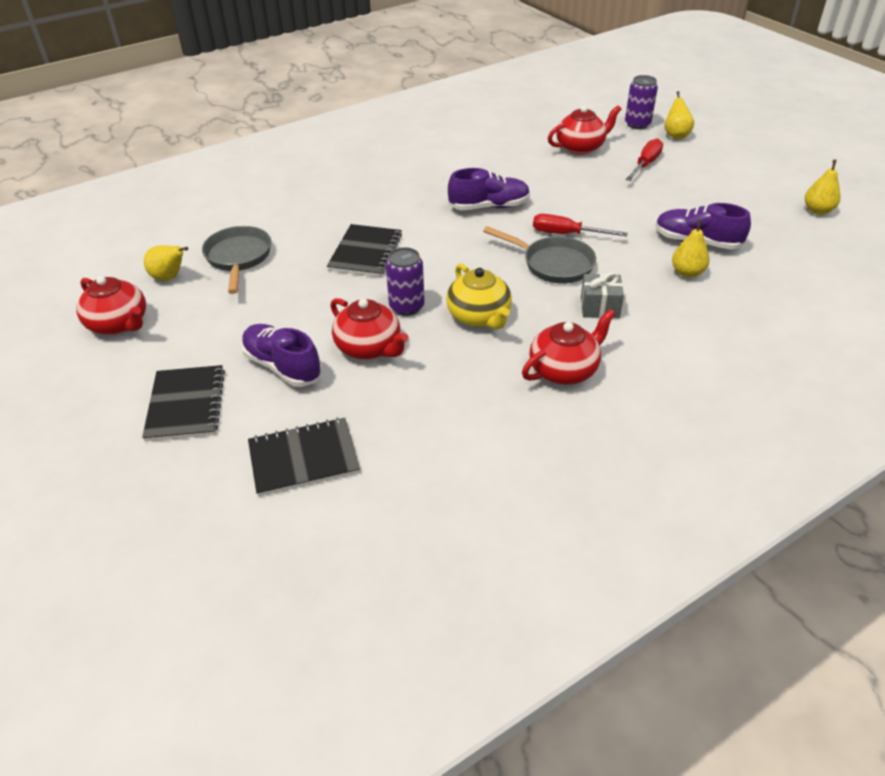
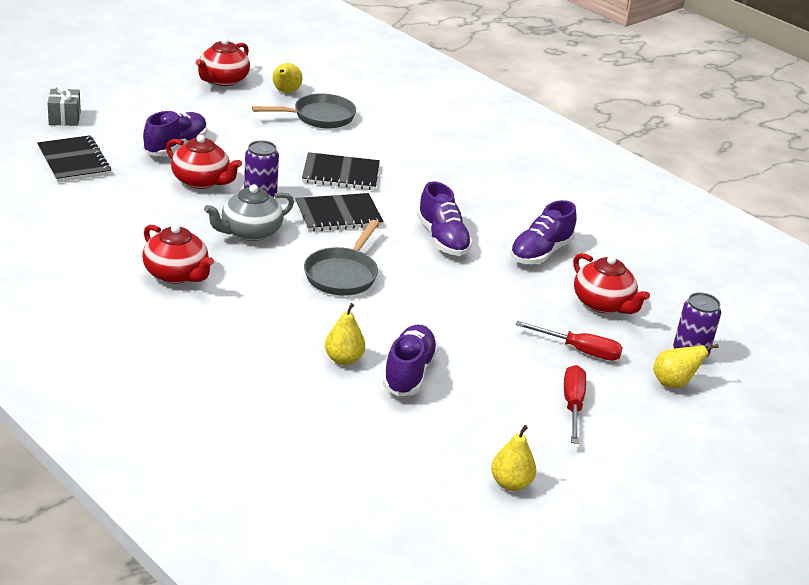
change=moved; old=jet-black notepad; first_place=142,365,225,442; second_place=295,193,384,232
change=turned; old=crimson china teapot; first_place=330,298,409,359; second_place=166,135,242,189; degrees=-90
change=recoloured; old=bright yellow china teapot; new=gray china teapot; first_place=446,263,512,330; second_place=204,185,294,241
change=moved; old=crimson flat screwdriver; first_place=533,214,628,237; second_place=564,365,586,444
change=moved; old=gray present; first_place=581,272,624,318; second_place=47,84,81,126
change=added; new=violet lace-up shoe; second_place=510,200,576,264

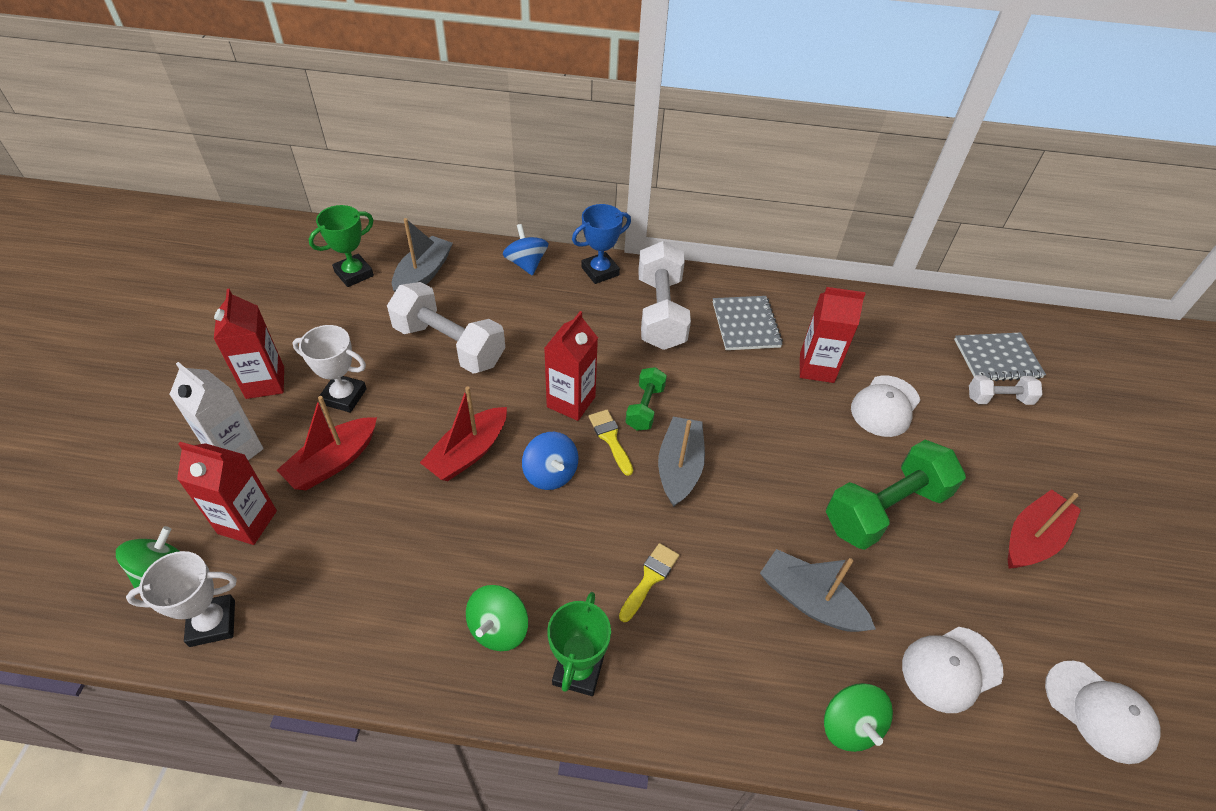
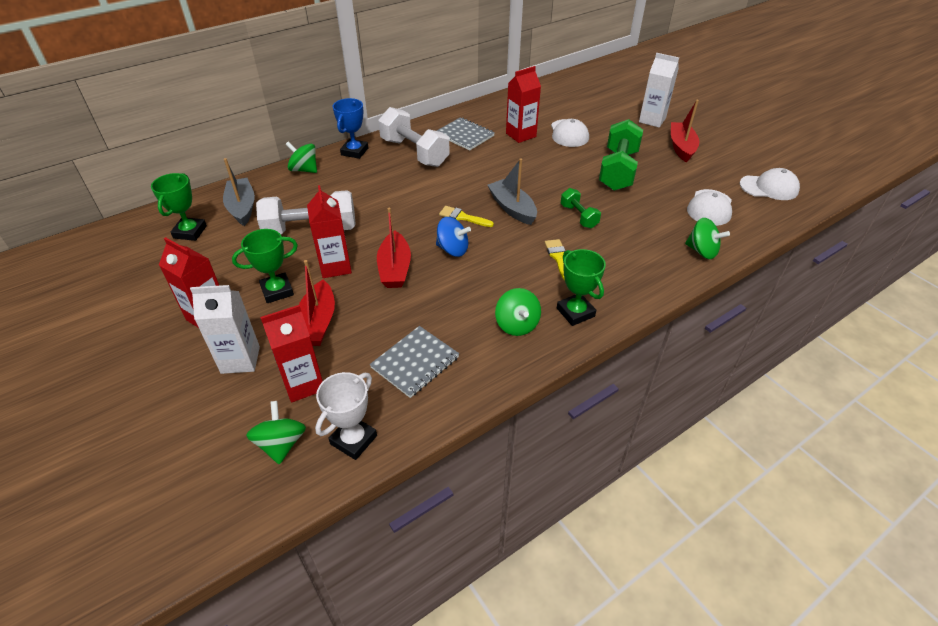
change=recoloured; old=pure white trophy; new=green trophy; first_place=292,325,367,413; second_place=232,229,298,303
change=recoloured; old=cobalt toy top; new=green toy top; first_place=503,224,549,276; second_place=286,142,317,173
change=moved; old=crimson carton; first_place=544,311,598,421; second_place=307,185,352,278
change=moved; old=green dumbbell; first_place=625,367,667,431; second_place=560,188,601,228
change=removed; old=gray toy boat; first_place=760,549,876,632
change=moved; old=gray notepad; first_place=954,332,1046,381; second_place=370,326,459,398
change=removed; old=pure white dumbbell; first_place=969,375,1043,405
change=added; new=pure white carton; second_place=639,53,679,128

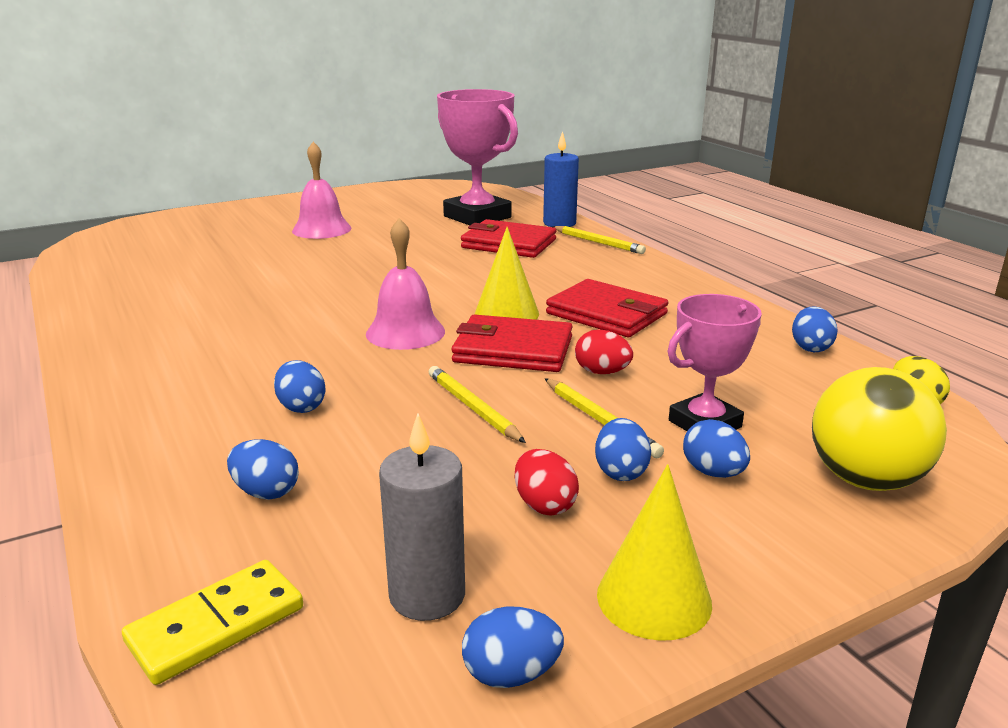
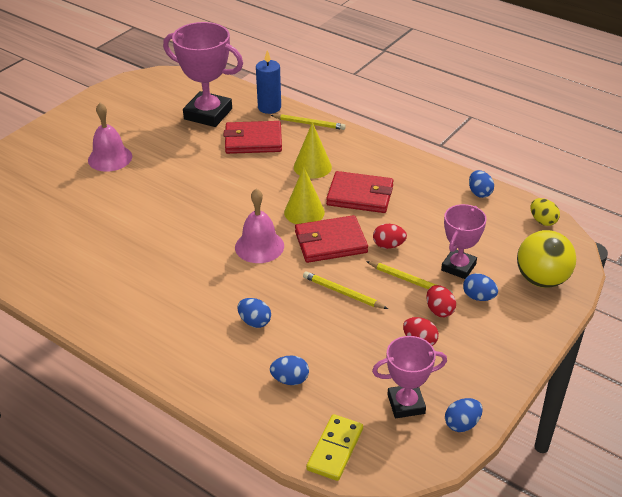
change=replaced; old=gray pillar candle; new=rosy trophy; first_place=379,413,465,621; second_place=372,336,447,418
change=recoloured; old=cobalt egg shape; new=crimson egg shape; first_place=595,418,651,481; second_place=426,285,456,317
change=moved; old=bright yellow cone shape; first_place=597,464,712,641; second_place=294,122,332,179

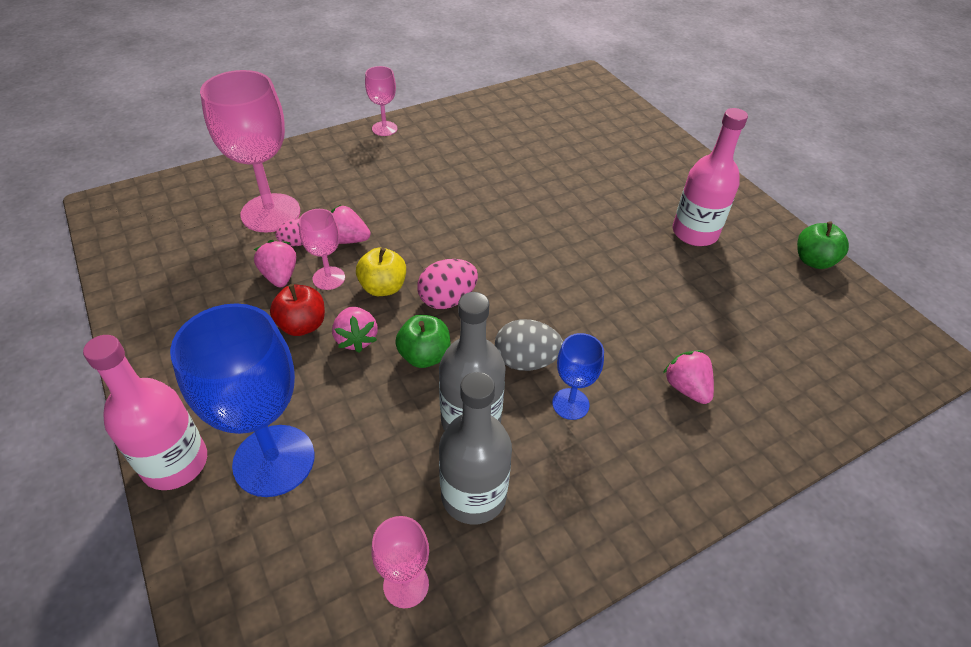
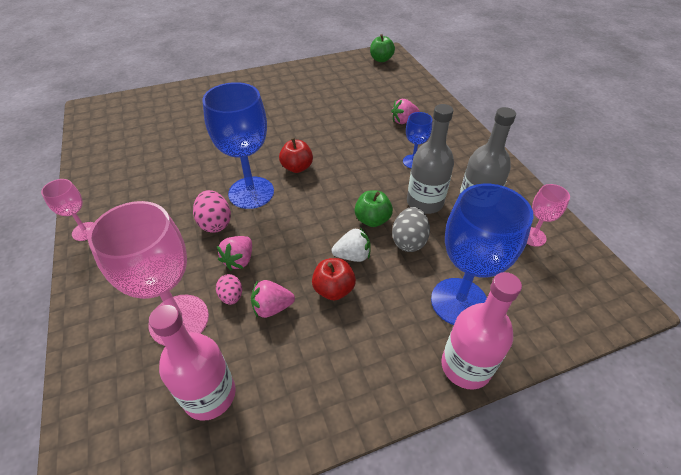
change=removed; old=rosy goblet; first_place=299,209,345,290
change=recoloured; old=rosy strawberry; new=pure white strawberry; first_place=332,307,378,353; second_place=332,228,371,262
change=removed; old=bright yellow apple fruit; first_place=356,247,406,296
change=moved; old=rosy egg shape; first_place=417,259,478,309; second_place=193,190,231,233
change=moved; old=gray egg shape; first_place=495,319,563,371; second_place=392,207,430,252
change=moved; old=rosy drink bottle; first_place=672,108,748,246; second_place=149,304,236,421
change=moved; old=green apple fruit; first_place=797,221,849,269; second_place=370,34,395,62
change=added; new=cobalt goblet; second_place=202,82,274,209
change=added; new=crimson apple fruit; second_place=279,138,313,173

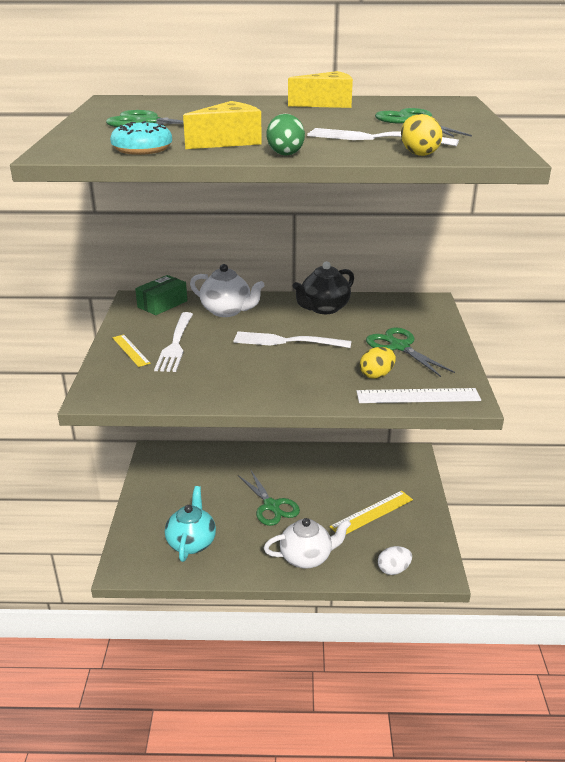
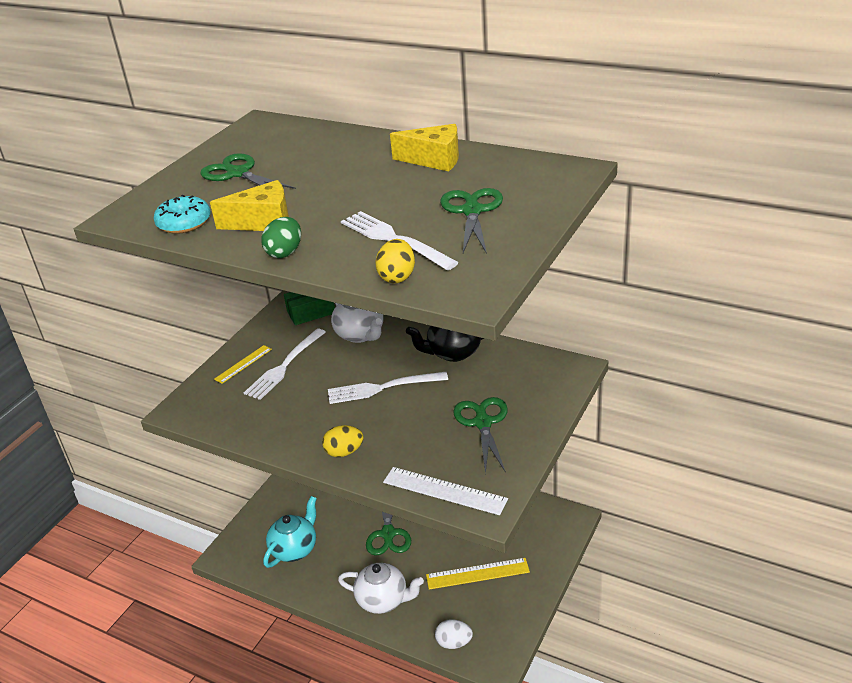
change=turned; old=bright yellow straightedge; first_place=112,334,151,367; second_place=214,345,272,384; degrees=45
change=turned; old=pure white fork; first_place=233,331,352,348; second_place=328,372,448,404; degrees=-45
change=moved; old=bright yellow egg shape; first_place=360,347,396,379; second_place=322,425,364,457

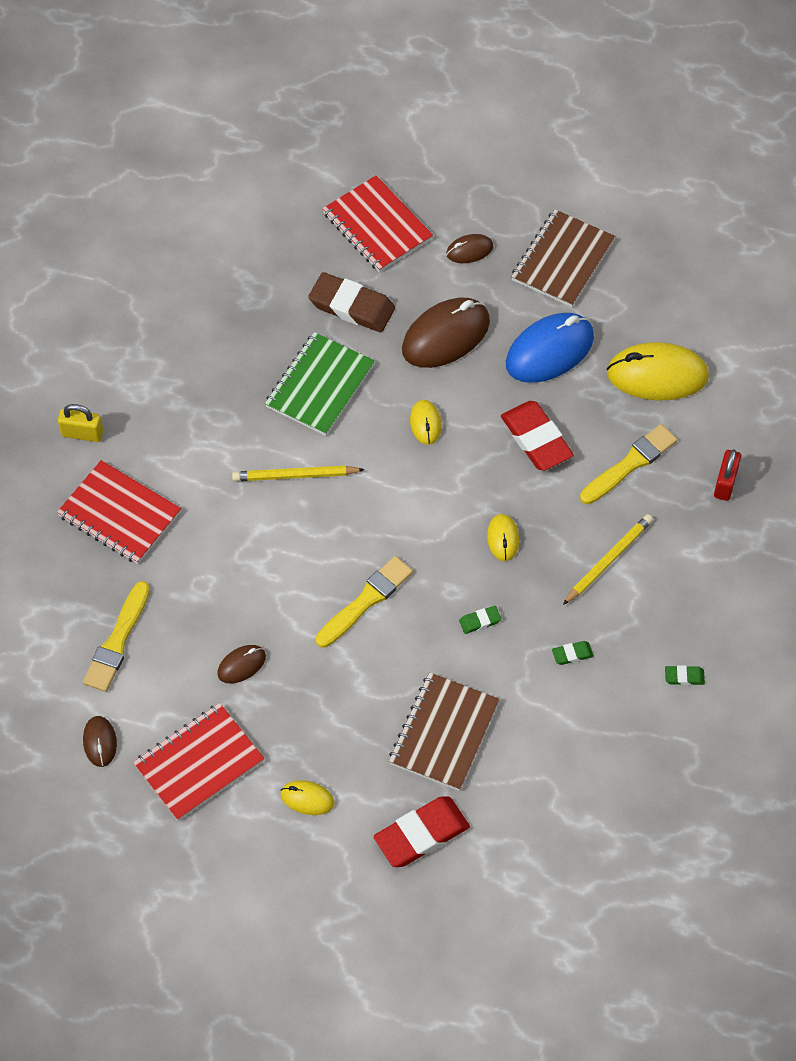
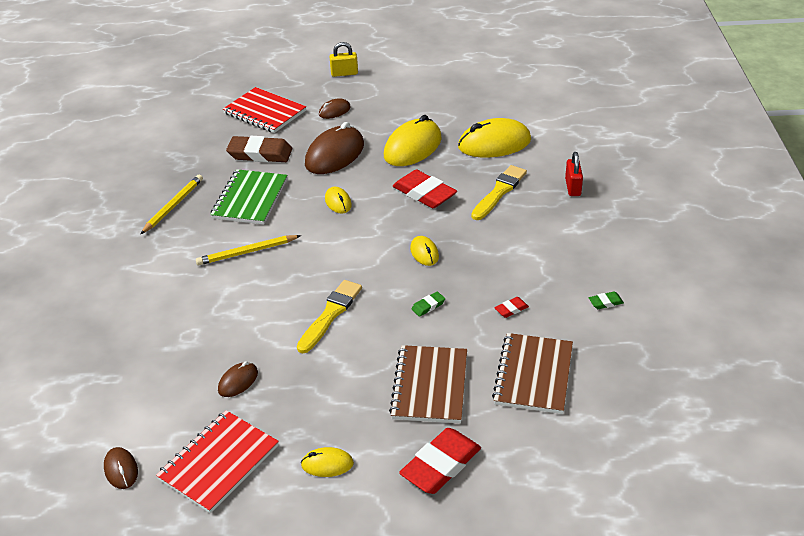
change=removed; old=crimson notepad; first_place=57,460,181,564
change=moved; old=bright yellow small lock; first_place=58,404,103,442; second_place=330,42,358,77
change=removed; old=bright yellow paintbrush; first_place=83,581,150,692
change=recoloured; old=cobalt PC mouse; new=bright yellow PC mouse; first_place=506,313,594,383; second_place=384,115,442,166
change=moved; old=russet notepad; first_place=511,209,615,307; second_place=492,333,573,414
change=recoloured; old=green pencil eraser; new=crimson pencil eraser; first_place=552,641,594,665; second_place=494,297,529,318
change=moved; old=bright yellow lead pencil; first_place=563,514,653,605; second_place=141,175,203,234

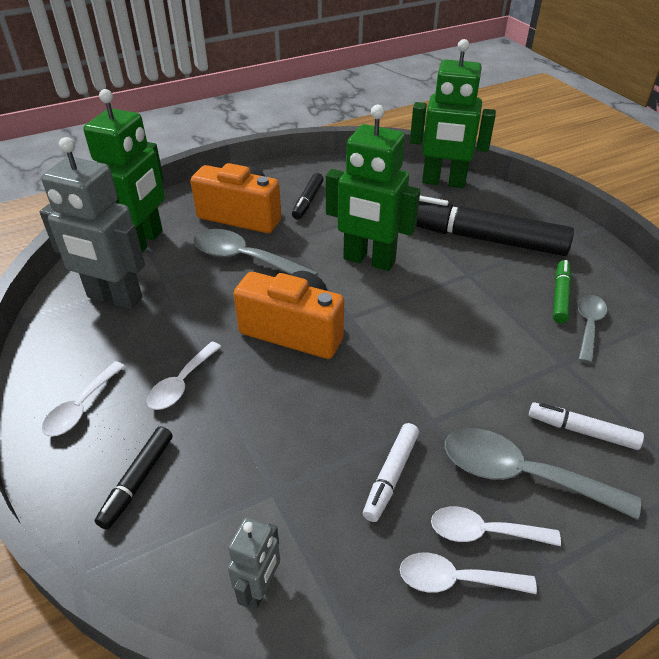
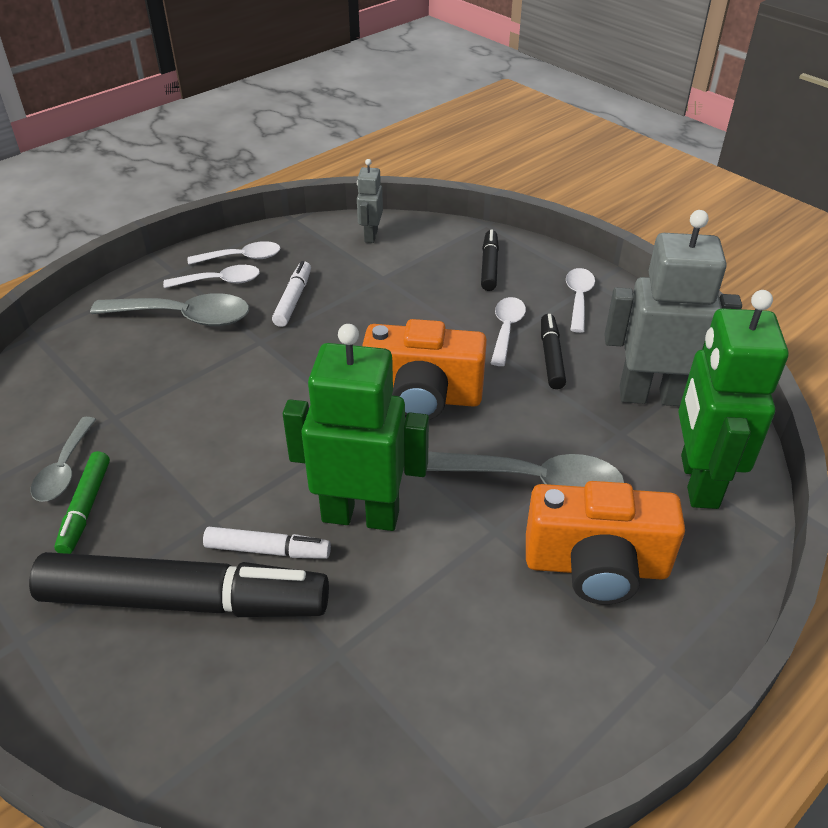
change=moved; old=jet-black marker pen; first_place=292,173,324,219; second_place=541,314,566,389
change=removed; old=green robot; first_place=410,39,496,188
change=moved; old=pure white marker pen; first_place=529,402,644,450; second_place=203,527,331,559

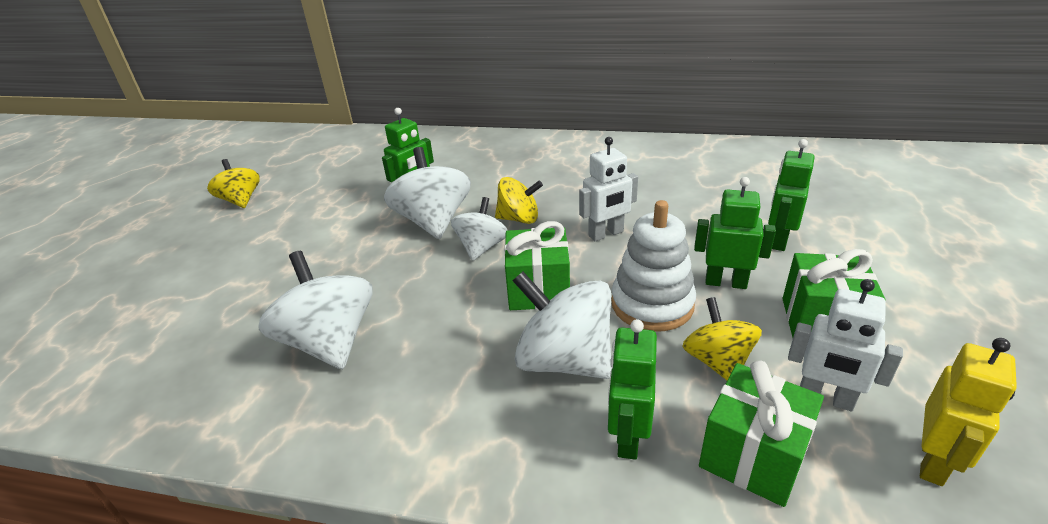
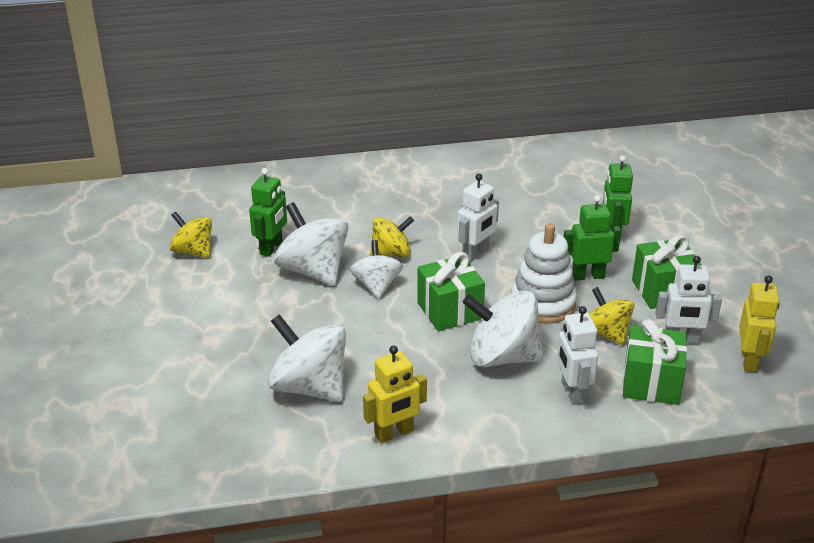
change=moved; old=bright yellow toy top; first_place=207,159,259,208; second_place=170,211,212,258
change=recoloured; old=green robot; new=pure white robot; first_place=608,319,657,460; second_place=556,306,598,405
change=added; new=bright yellow robot; second_place=363,345,427,443

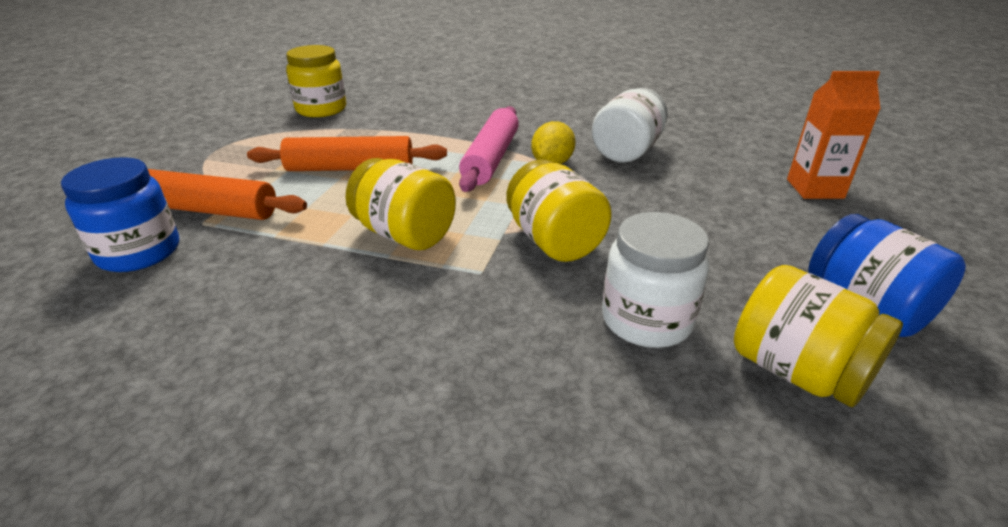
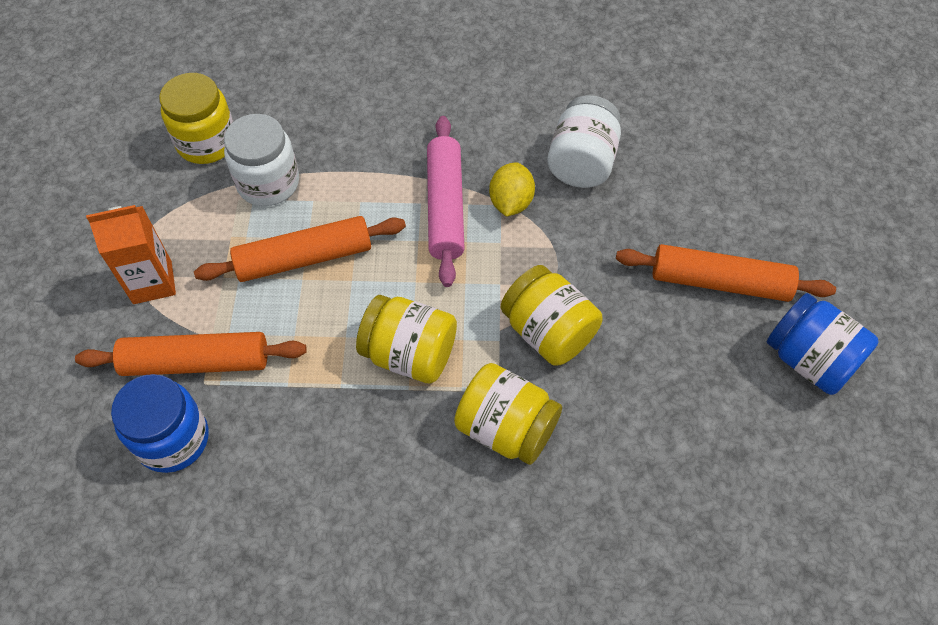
change=moved; old=pure white jar; first_place=602,212,709,348; second_place=224,114,299,206
change=moved; old=bright yellow jar; first_place=734,265,903,407; second_place=454,363,562,465
change=moved; old=orange carton; first_place=787,71,880,199; second_place=86,205,176,304
change=added; new=orange rolling pin; second_place=616,244,836,302

